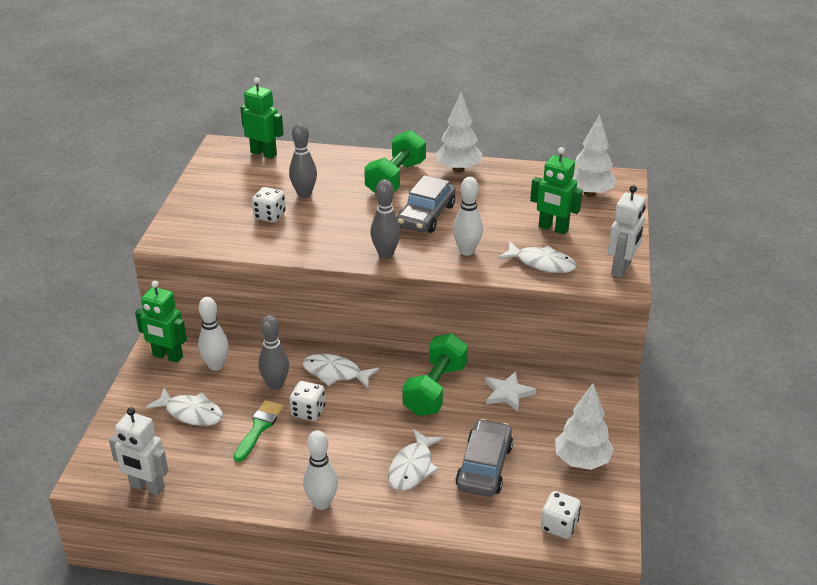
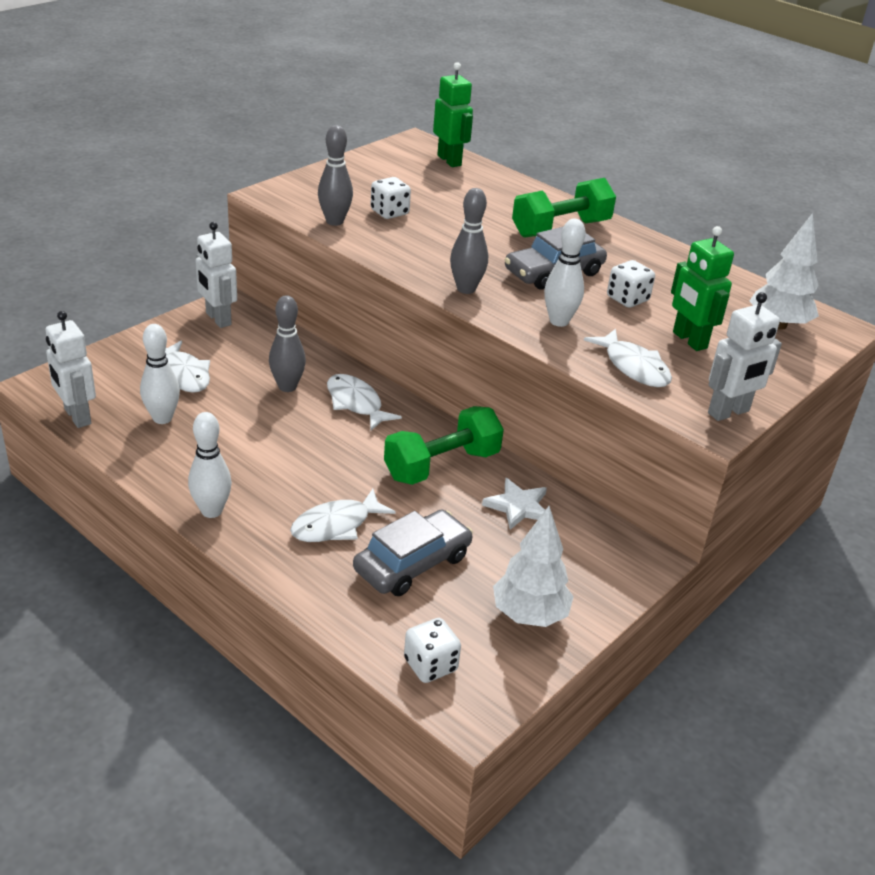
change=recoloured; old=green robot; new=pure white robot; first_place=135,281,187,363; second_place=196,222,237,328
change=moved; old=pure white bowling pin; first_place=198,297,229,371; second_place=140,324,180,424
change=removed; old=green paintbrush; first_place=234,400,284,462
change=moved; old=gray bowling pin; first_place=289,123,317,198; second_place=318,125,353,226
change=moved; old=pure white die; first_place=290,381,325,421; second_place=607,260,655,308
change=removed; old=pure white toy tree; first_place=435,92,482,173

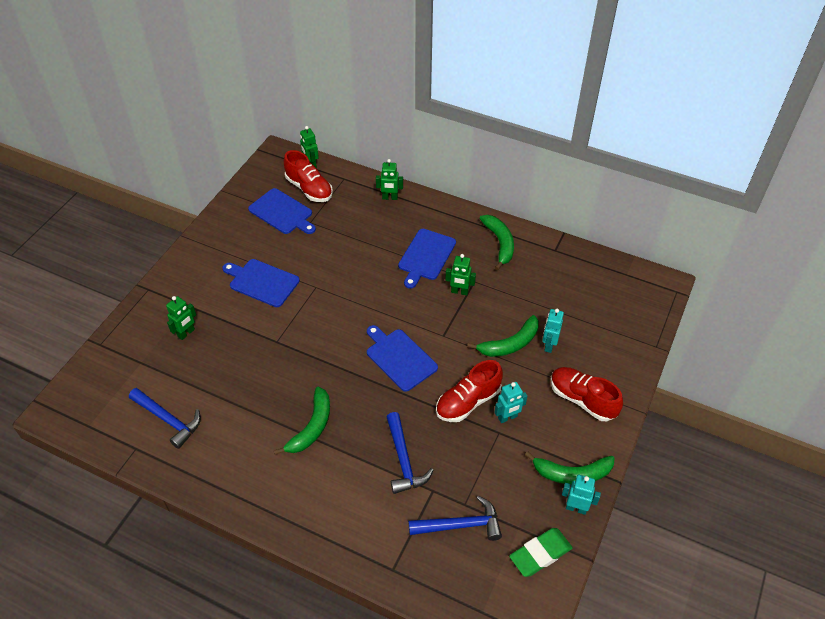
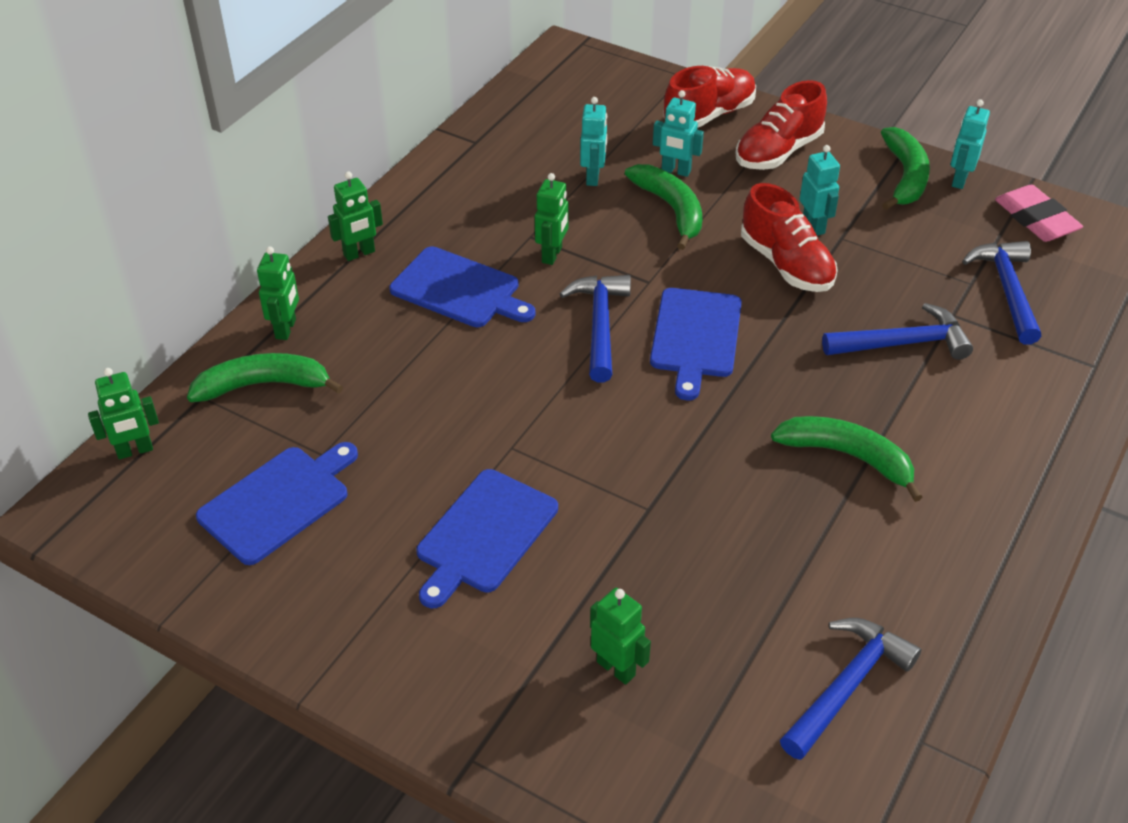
change=moved; old=crimson lace-up shoe; first_place=284,150,333,202; second_place=663,66,756,128
change=turned; old=cobalt cutting board; first_place=367,325,438,392; second_place=650,288,742,400; degrees=-45
change=moved; old=green banana; first_place=479,215,514,270; second_place=187,353,343,402
change=recoloured; old=green pencil eraser; new=rosy pencil eraser; first_place=509,528,573,577; second_place=995,185,1083,242
change=added; new=green robot; second_place=328,172,383,261
change=added; new=cobalt hammer; second_place=560,275,631,383
change=added; new=aqua robot; second_place=580,97,607,186

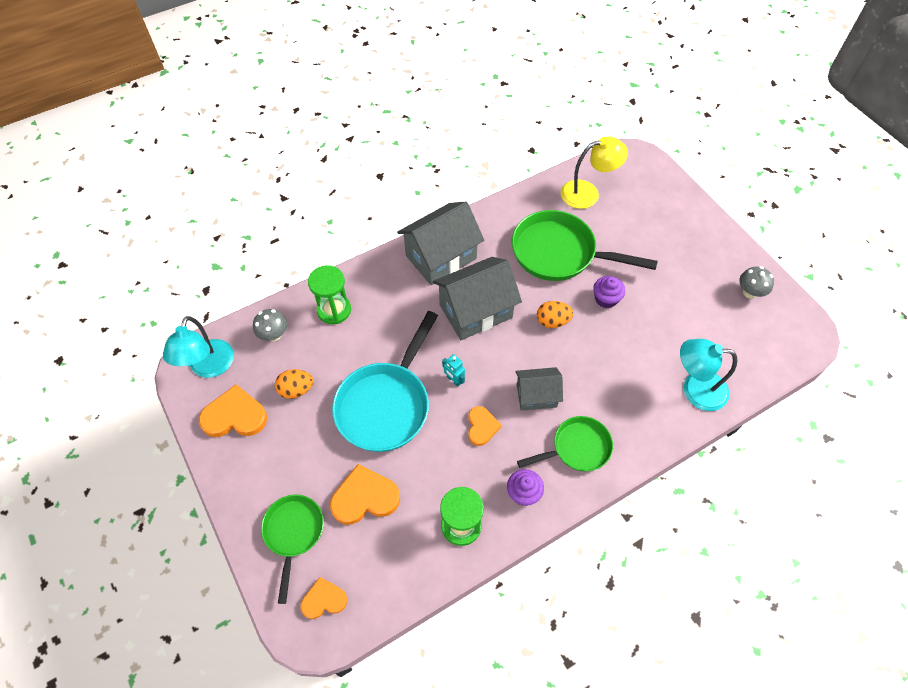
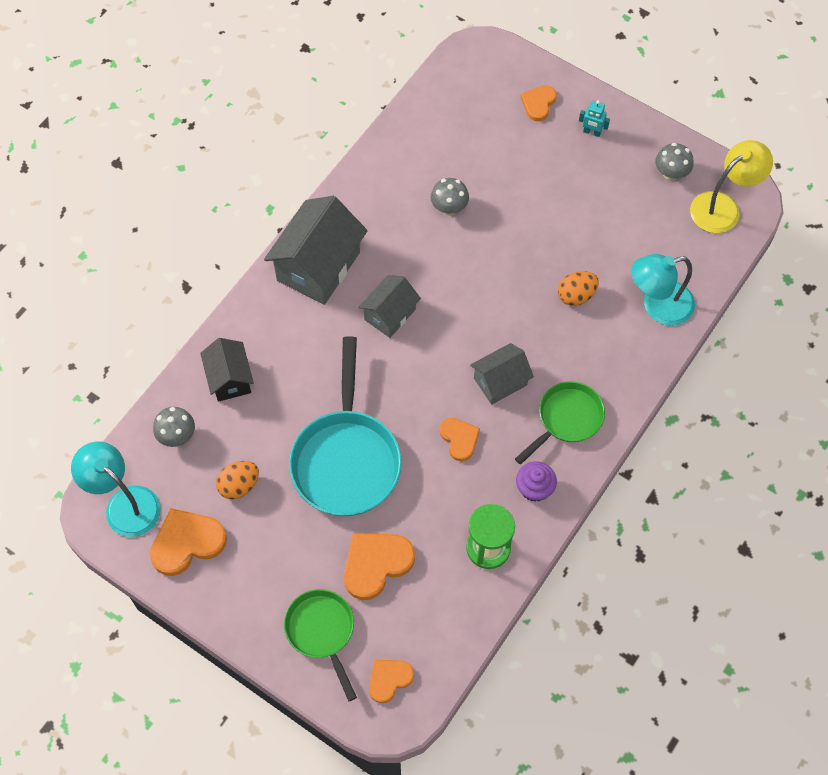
change=turned; old=aqua reading lamp; first_place=163,316,234,378; second_place=71,442,161,537; degrees=150
change=replaced; old=green hourglass; new=jet-black cottage; first_place=308,265,351,324; second_place=200,338,254,402
change=resized; old=gray cottage; first_place=433,257,522,340; second_place=358,275,421,338; factor=0.58
change=moved; old=aqua robot; first_place=442,354,465,387; second_place=579,100,610,137
change=replaced; old=green pan; new=gray fungus; first_place=512,210,658,281; second_place=431,178,469,215
change=moved; old=orange egg shape; first_place=537,301,574,328; second_place=558,271,599,306
change=moved; old=bright yellow reading lamp; first_place=561,137,628,209; second_place=690,140,773,233
change=removed; old=violet muffin; first_place=593,276,625,308
change=added; new=orange heart shape; second_place=520,85,557,121

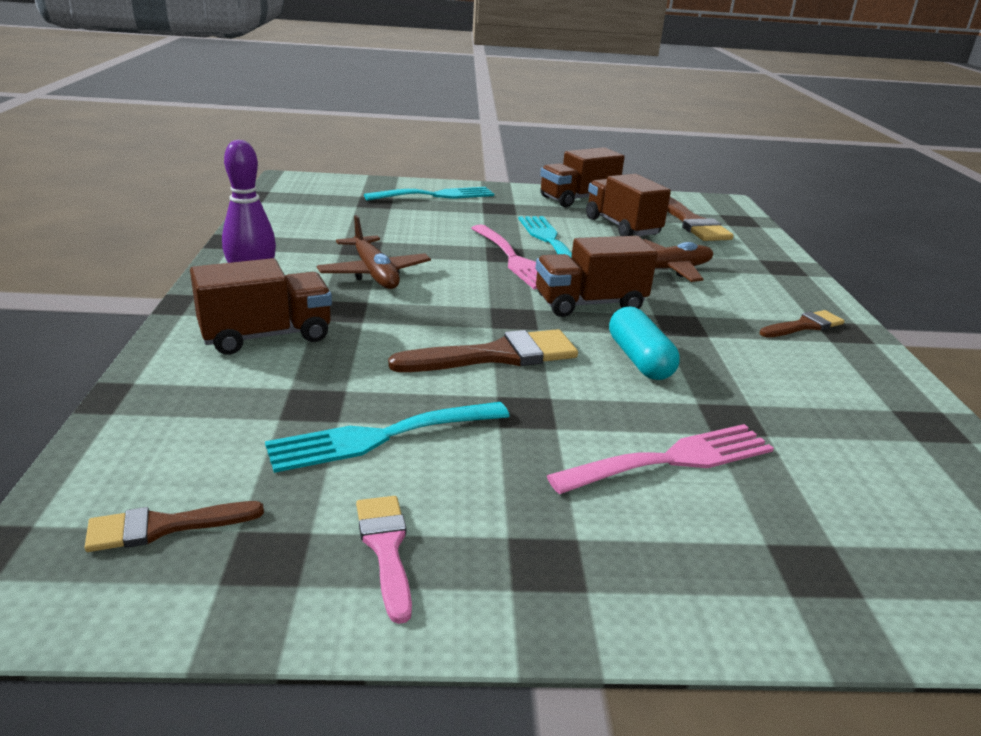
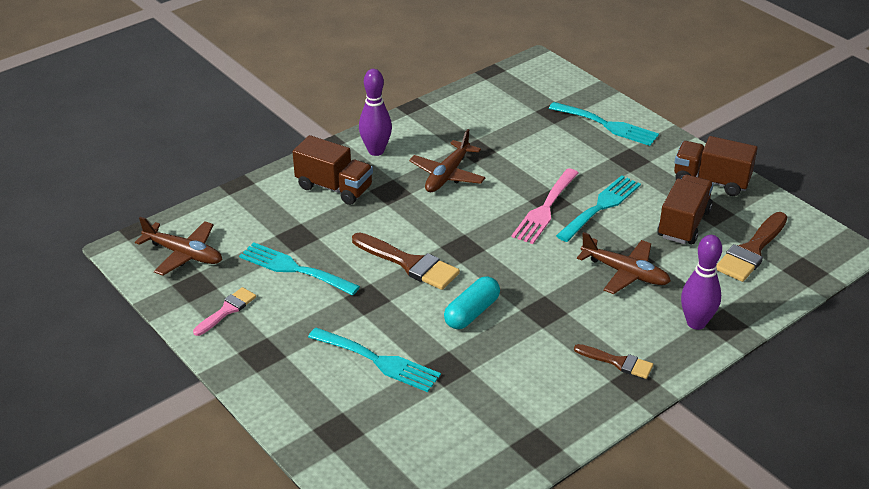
change=replaced; old=russet paintbrush; new=russet plane; first_place=84,501,264,552; second_place=135,217,222,276
change=removed; old=russet lorry; first_place=536,236,658,317
change=recoloured; old=rosy fork; new=aqua fork; first_place=547,424,774,494; second_place=308,328,441,392
change=added; new=violet bowling pin; second_place=681,235,722,330

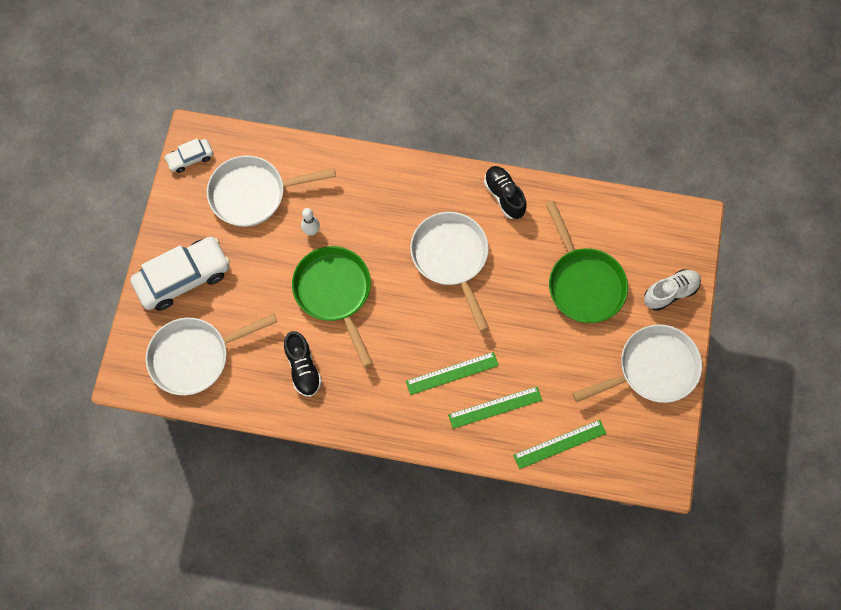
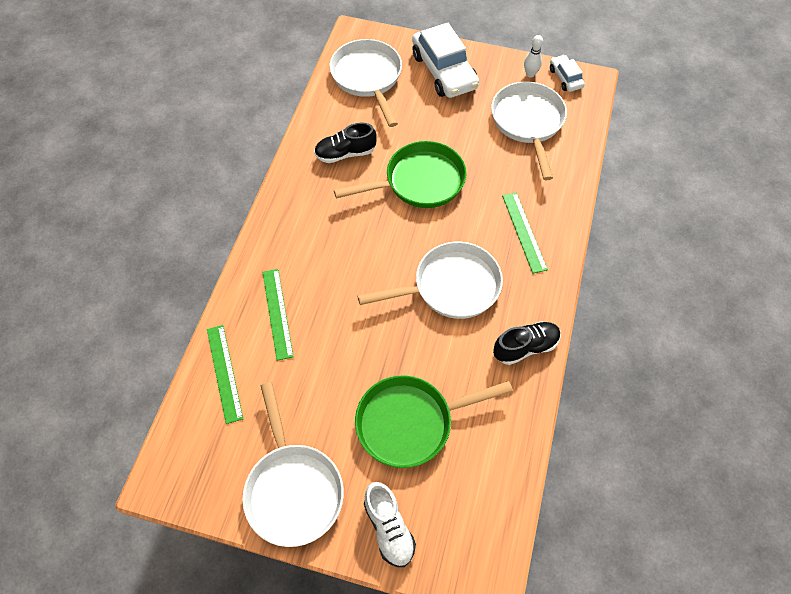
change=moved; old=pure white bowling pin; first_place=301,208,320,236; second_place=524,35,543,78
change=moved; old=green straightedge; first_place=406,352,499,395; second_place=502,193,548,273

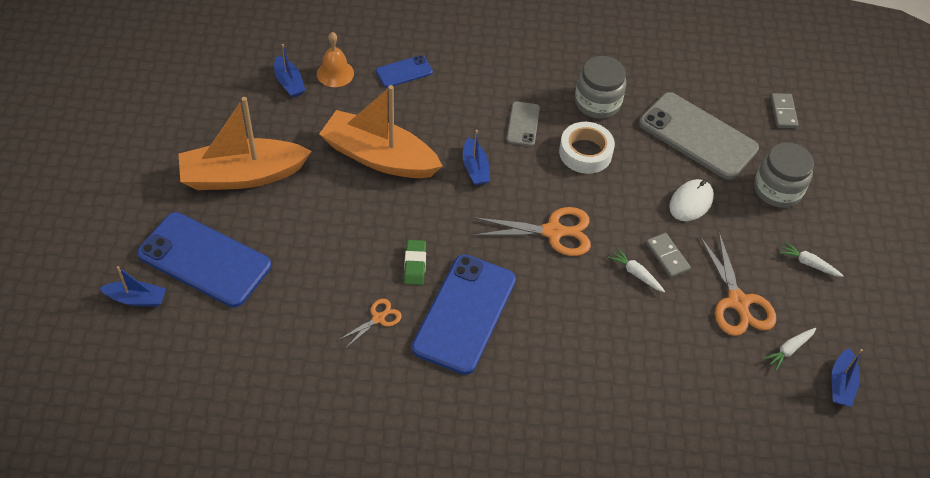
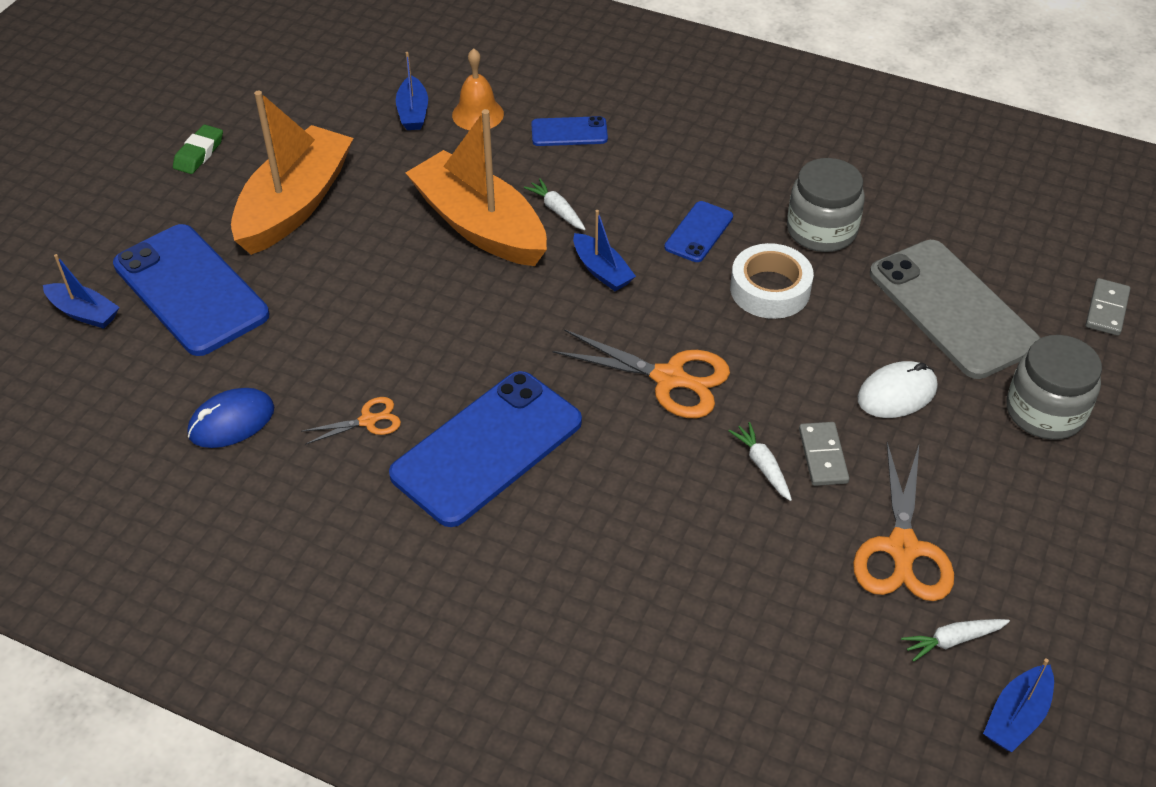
change=turned; old=orange toy boat; first_place=178,97,312,190; second_place=231,91,353,255; degrees=105
change=moved; old=green pencil eraser; first_place=404,240,426,285; second_place=173,125,223,174
change=turned; old=cobalt toy boat; first_place=463,130,490,185; second_place=573,210,636,291; degrees=-45
change=recoloured; old=gray phone; new=cobalt phone; first_place=507,101,540,146; second_place=664,201,733,262
change=moved; old=pure white root vegetable; first_place=779,242,844,277; second_place=524,178,586,230
change=added; new=cobalt PC mouse; second_place=187,388,274,448

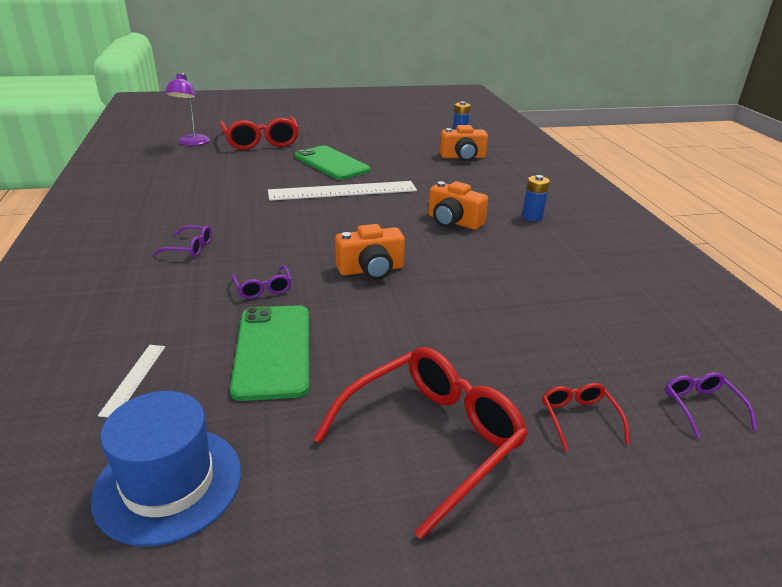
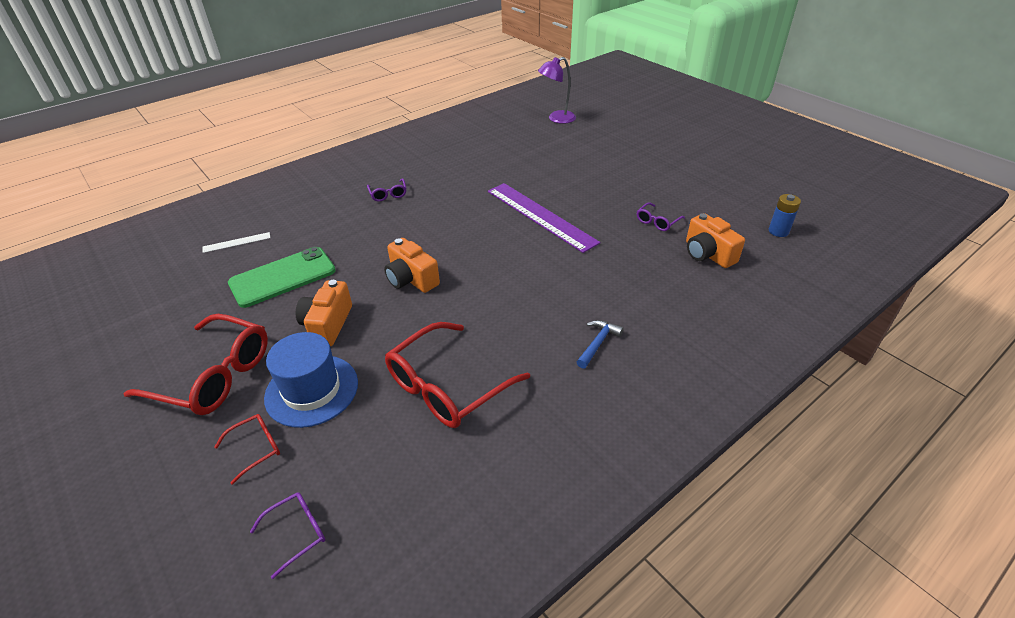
change=moved; old=cobalt tall hat; first_place=91,391,241,546; second_place=264,332,358,428
change=moved; old=crimson spectacles; first_place=220,117,299,150; second_place=385,322,530,428
change=moved; old=violet spectacles; first_place=231,265,292,299; second_place=637,202,685,231
change=recoloured; old=pure white straightedge; new=violet straightedge; first_place=268,181,417,201; second_place=488,183,600,253
change=removed; old=green phone; first_place=295,146,370,180
change=moved; old=orange camera; first_place=428,181,488,230; second_place=296,280,352,346
change=replaced; old=cobalt AA battery; new=cobalt hammer; first_place=522,175,550,221; second_place=577,320,624,369

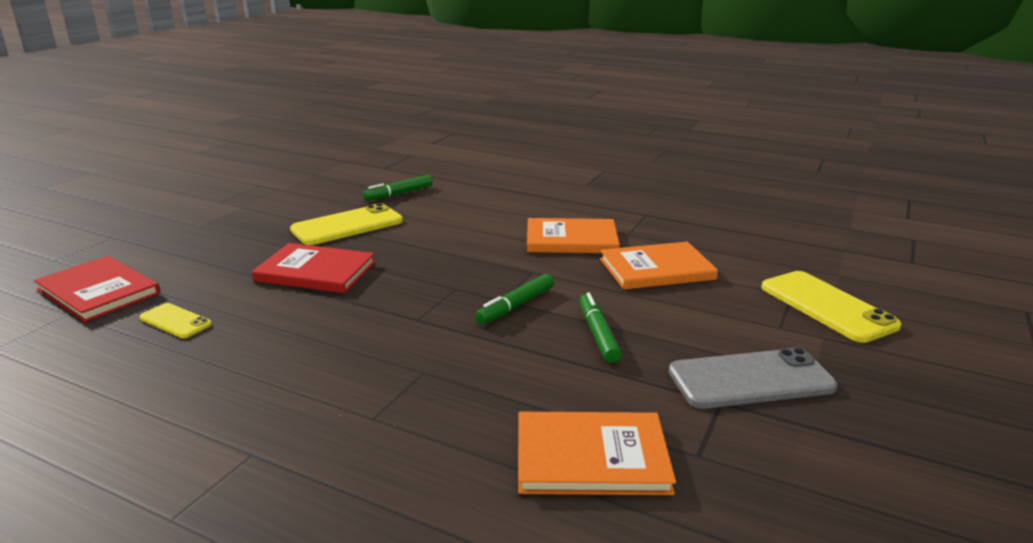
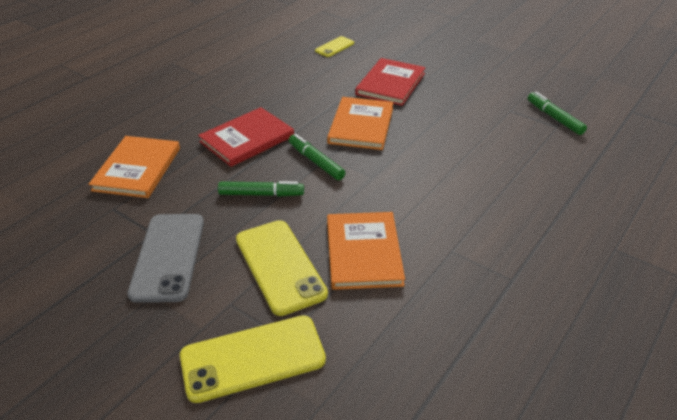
change=moved; old=crimson hardback; first_place=34,256,161,323; second_place=198,107,294,167
change=moved; old=bright yellow phone; first_place=290,203,403,245; second_place=236,220,328,316
change=moved; old=orange hardback; first_place=527,218,620,253; second_place=327,97,393,150

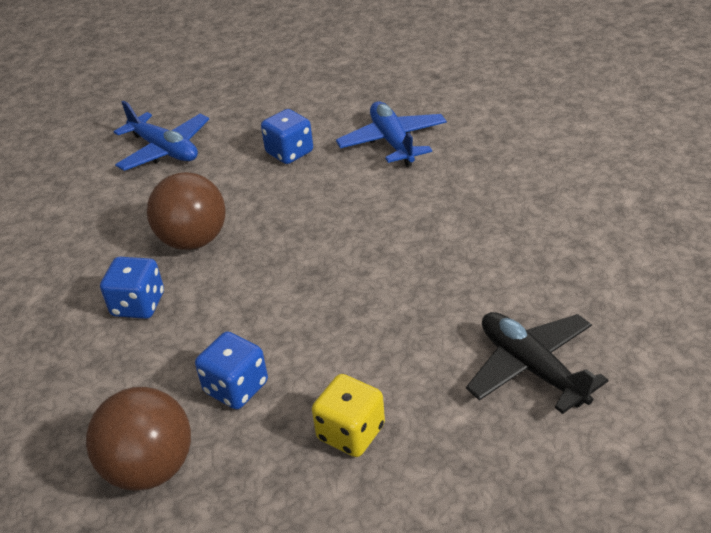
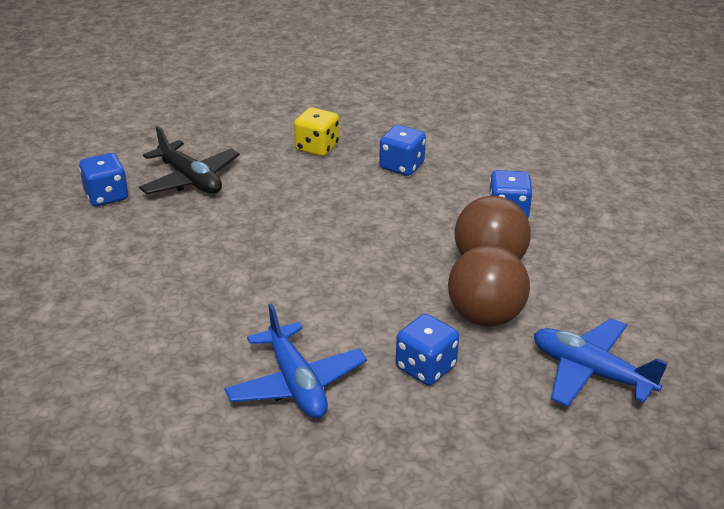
change=moved; old=russet sphere; first_place=86,387,191,491; second_place=448,245,530,327
change=added; new=cobalt die; second_place=79,153,128,206

